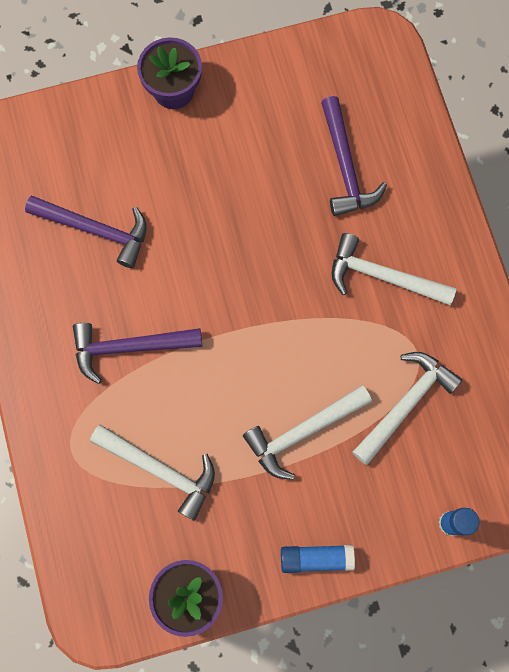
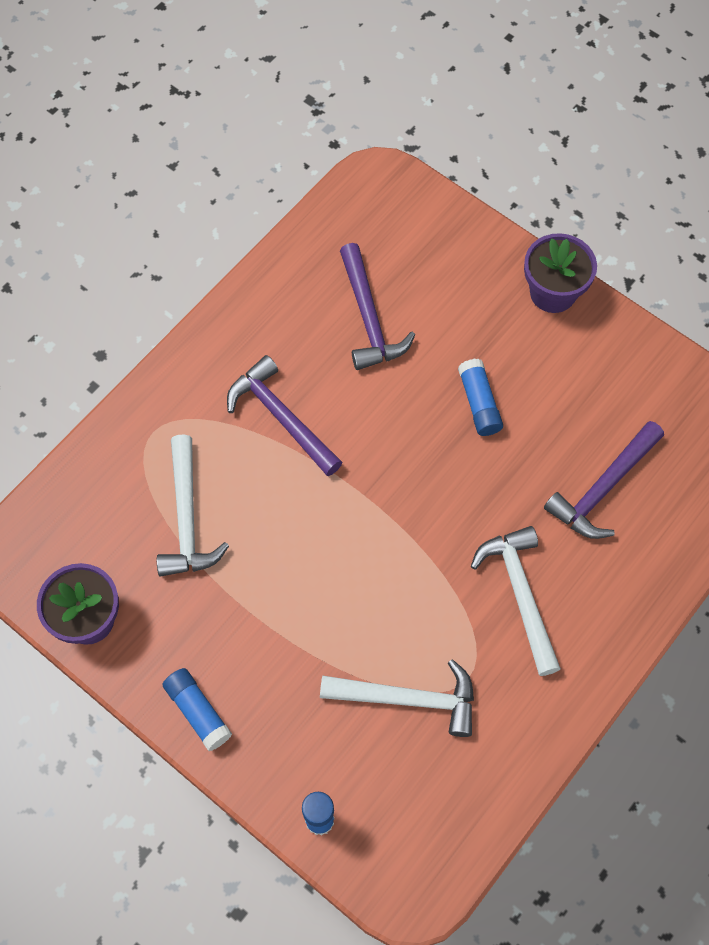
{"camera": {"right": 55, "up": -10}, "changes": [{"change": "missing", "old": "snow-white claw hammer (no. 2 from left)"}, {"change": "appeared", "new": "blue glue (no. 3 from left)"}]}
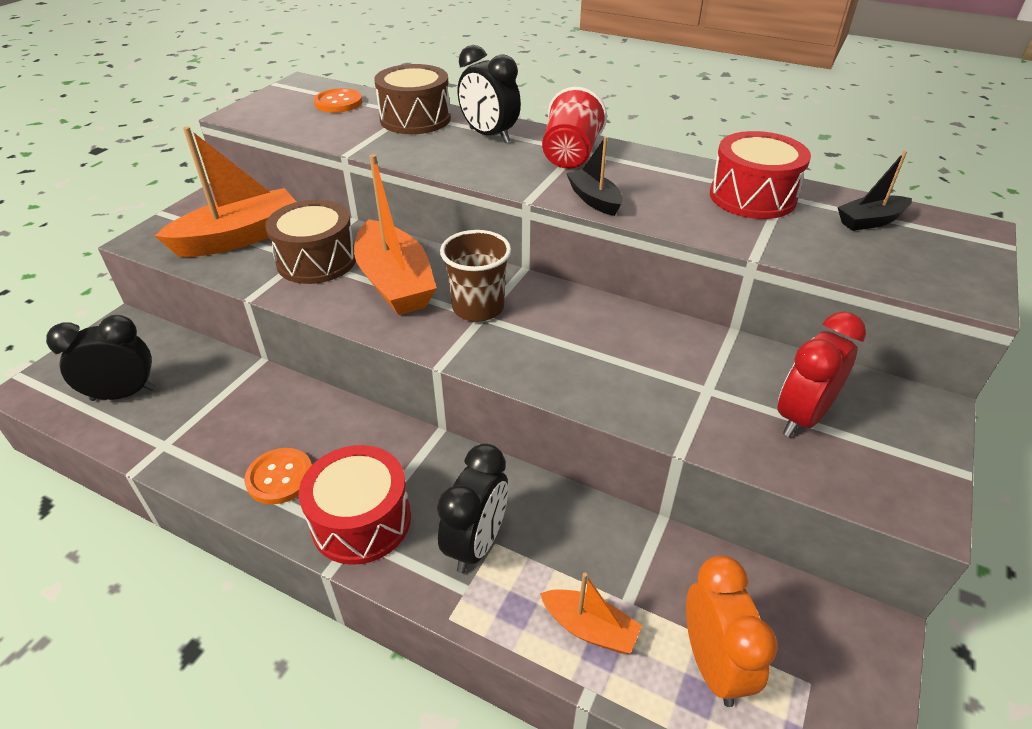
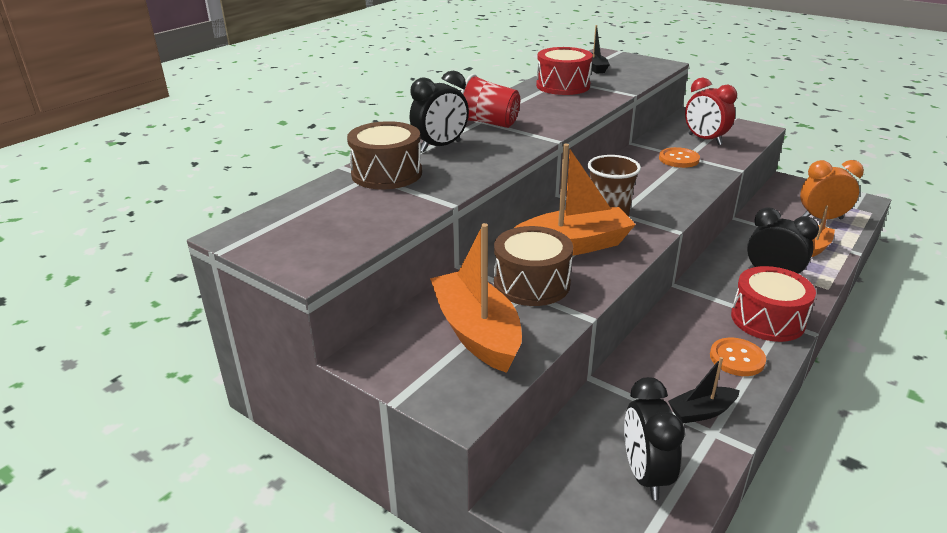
{"camera": {"right": -80, "up": -10}, "changes": [{"change": "relocated", "old": "bright orange sewing button (no. 2 from left in the first image)", "new": "bright orange sewing button (no. 1 from left)"}, {"change": "relocated", "old": "ebony boat (no. 1 from left in the first image)", "new": "ebony boat (no. 2 from left)"}]}
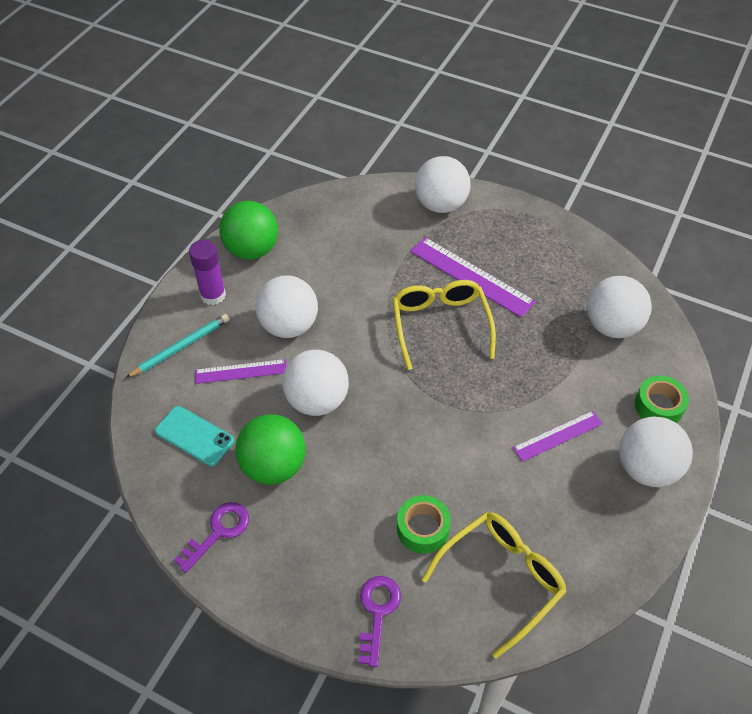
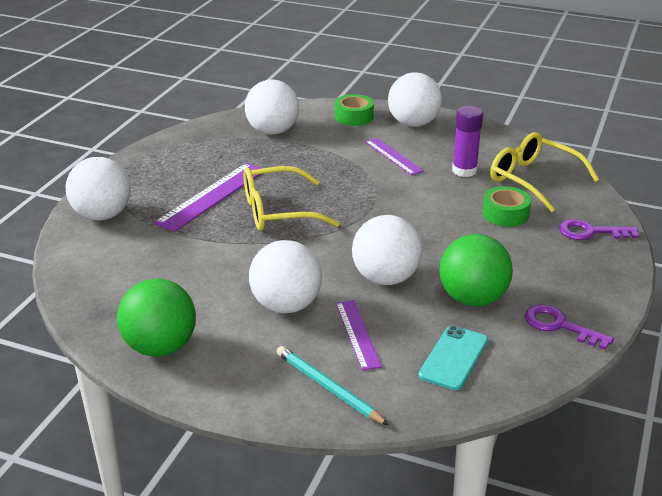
{"camera": {"right": -95, "up": -20}, "changes": [{"change": "relocated", "old": "royal purple glue"}]}
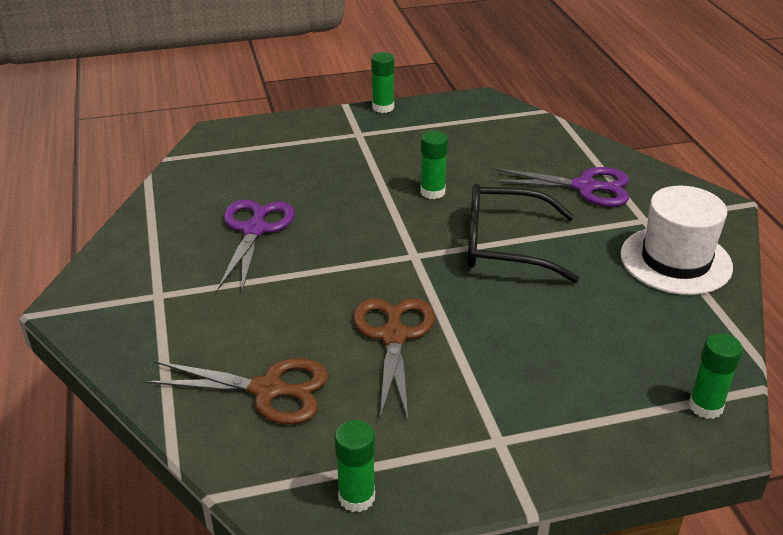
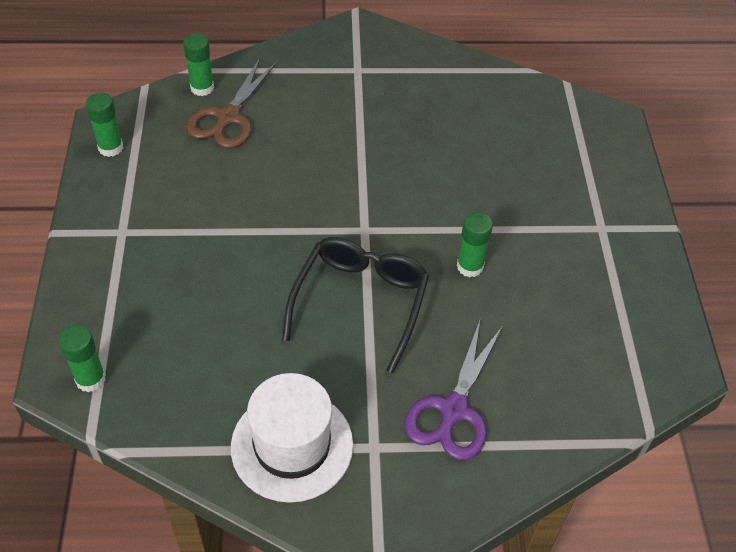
{"camera": {"right": 100, "up": 15}, "changes": [{"change": "missing", "old": "royal purple scissors (no. 1 from left)"}, {"change": "missing", "old": "russet scissors (no. 2 from left)"}, {"change": "relocated", "old": "emerald glue (no. 2 from left in the first image)", "new": "emerald glue (no. 3 from left)"}]}
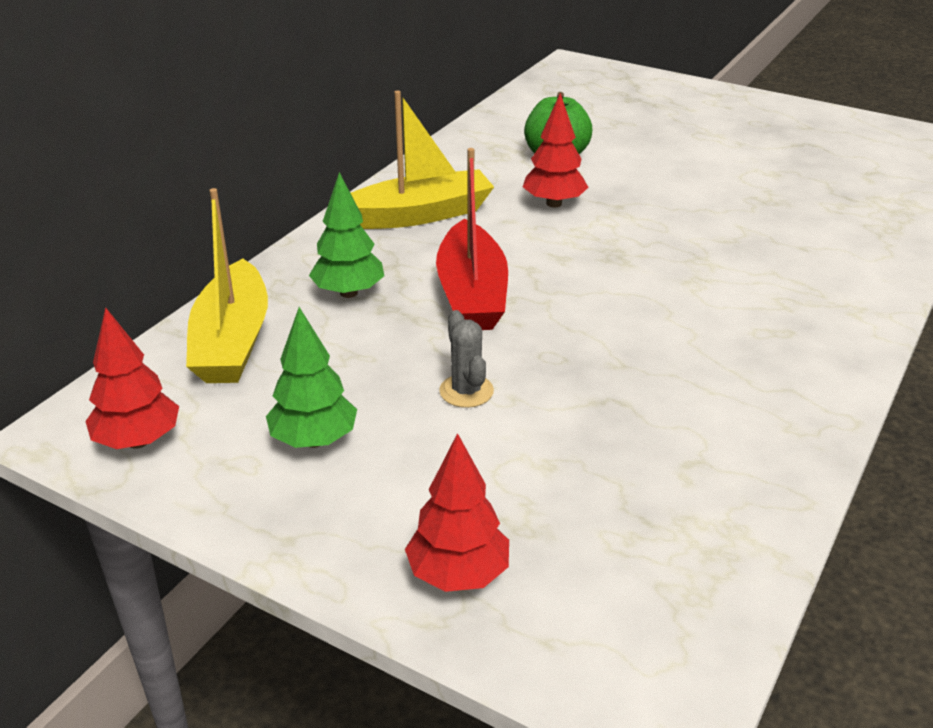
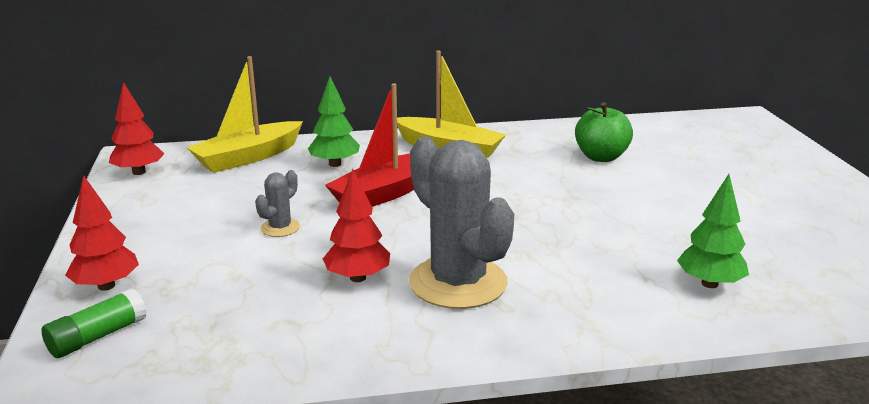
{"camera": {"right": 50, "up": -10}, "changes": [{"change": "appeared", "new": "emerald glue"}, {"change": "appeared", "new": "grey prickly plant (no. 2 from left)"}, {"change": "relocated", "old": "emerald fir tree (no. 1 from left in the first image)", "new": "emerald fir tree (no. 2 from left)"}, {"change": "relocated", "old": "scarlet fir tree (no. 3 from left)"}]}
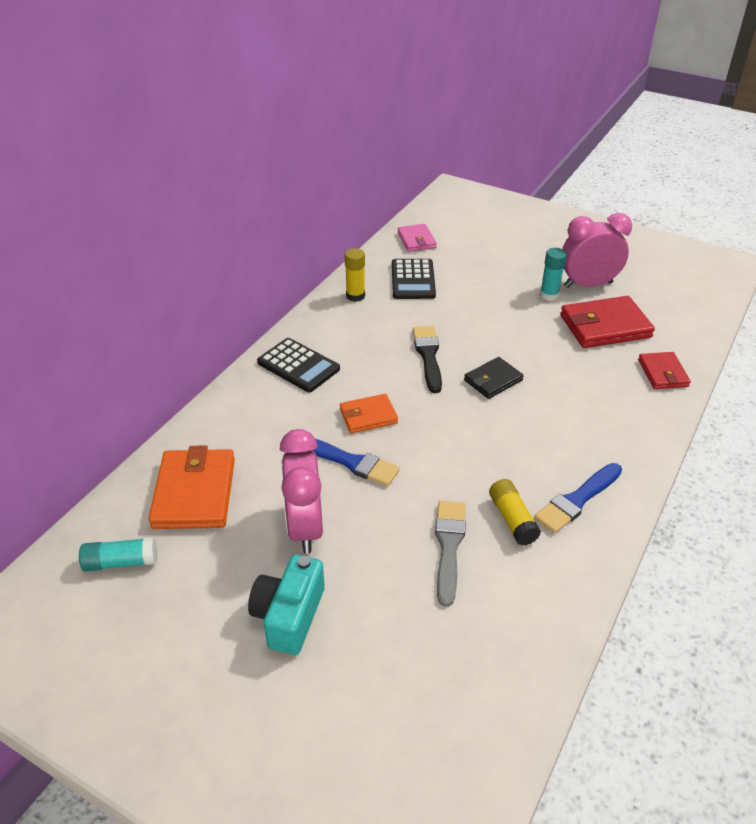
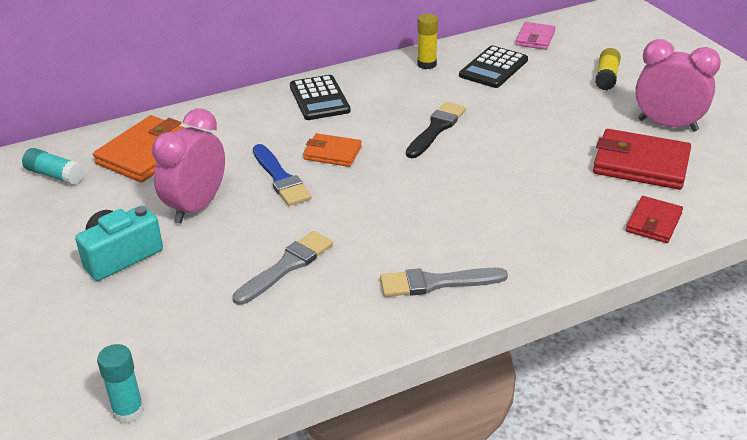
{"camera": {"right": 35, "up": -5}, "changes": [{"change": "missing", "old": "ebony billfold"}, {"change": "relocated", "old": "bright yellow glue (no. 2 from left)"}, {"change": "relocated", "old": "turquoise glue (no. 2 from left)"}, {"change": "colour", "old": "blue paint brush (no. 2 from left)", "new": "grey paint brush (no. 2 from left)"}]}
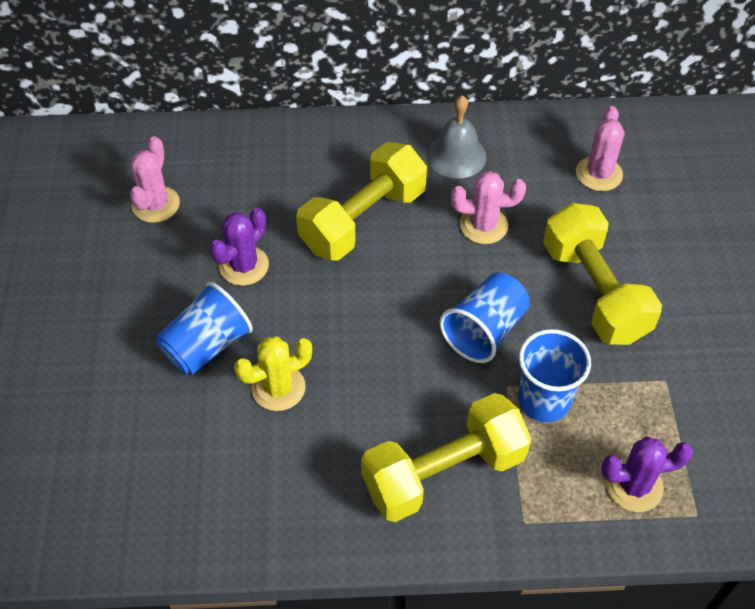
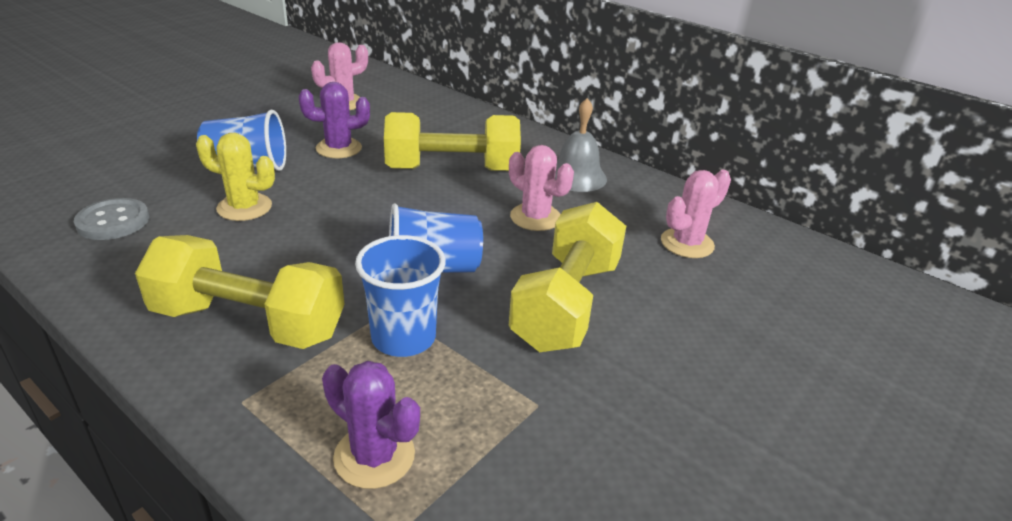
{"camera": {"right": 40, "up": -20}, "changes": [{"change": "appeared", "new": "grey sewing button"}]}
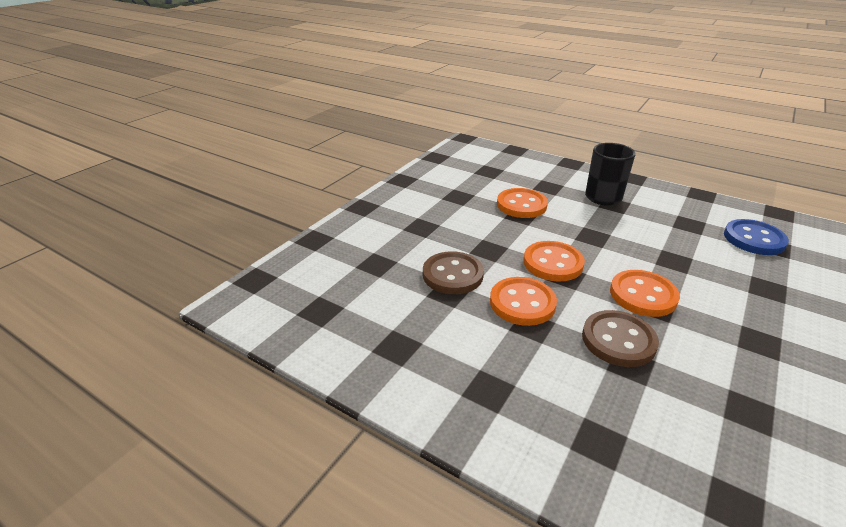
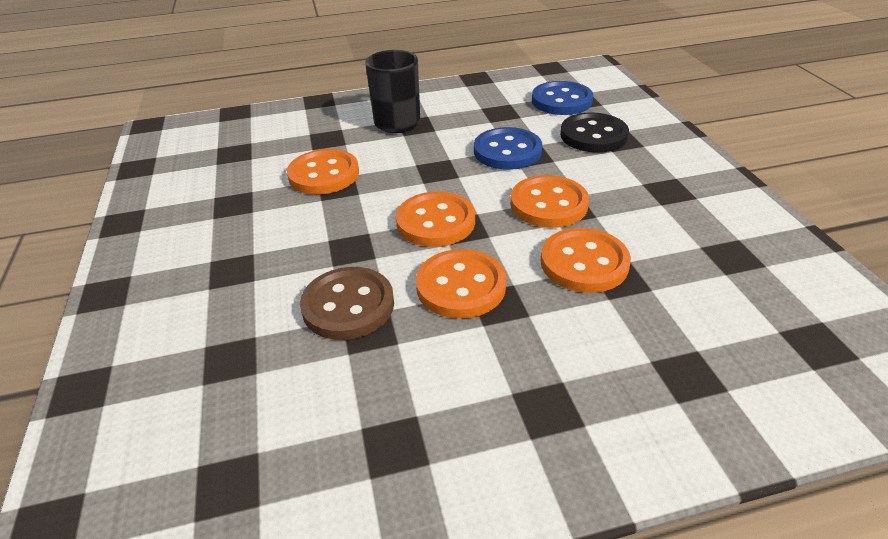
{"camera": {"right": -45, "up": 5}, "changes": [{"change": "appeared", "new": "blue sewing button (no. 1 from left)"}, {"change": "appeared", "new": "ebony sewing button"}, {"change": "colour", "old": "russet sewing button (no. 2 from left)", "new": "bright orange sewing button (no. 5 from left)"}]}
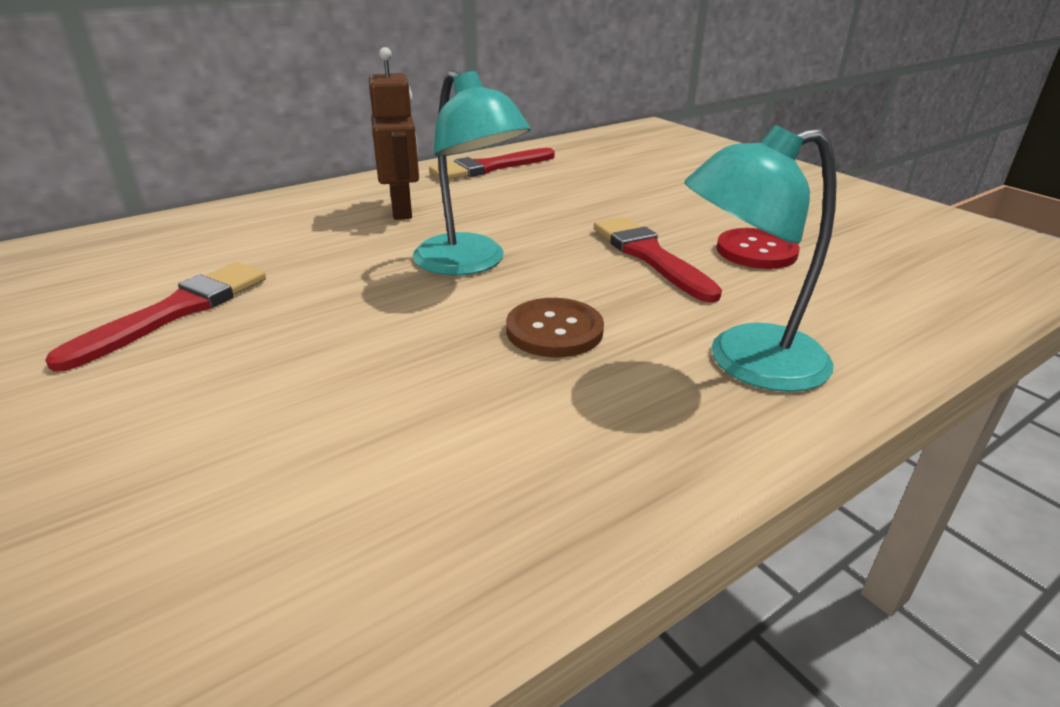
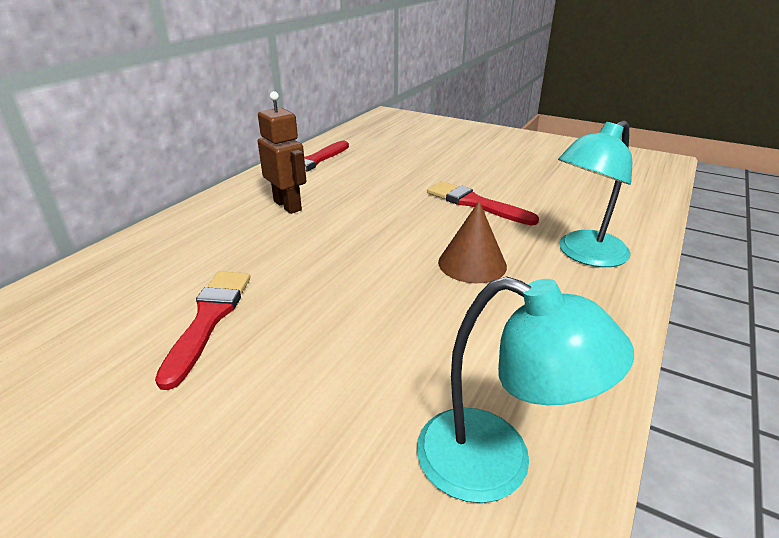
{"camera": {"right": -25, "up": 0}, "changes": [{"change": "missing", "old": "scarlet sewing button"}, {"change": "relocated", "old": "turquoise desk lamp (no. 1 from left)"}, {"change": "exchanged", "old": "russet sewing button", "new": "russet cone"}]}
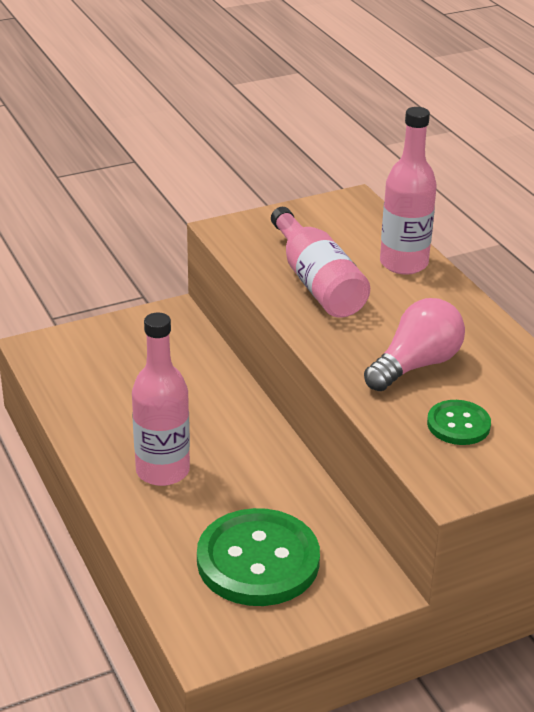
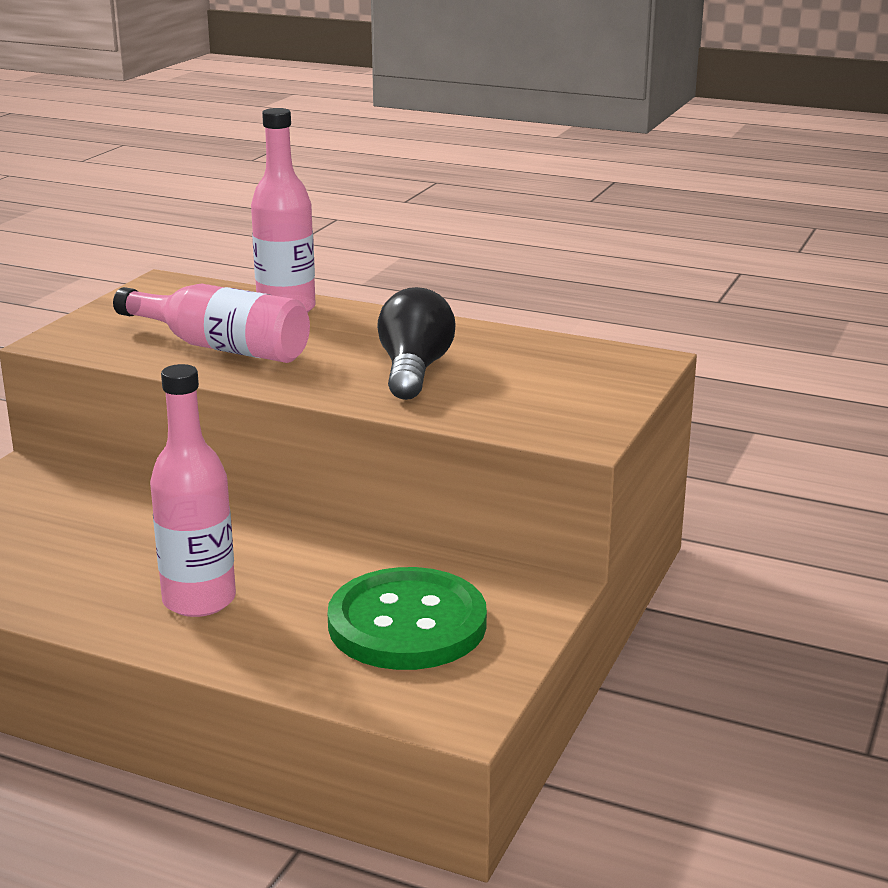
{"camera": {"right": -40, "up": -10}, "changes": [{"change": "missing", "old": "emerald sewing button (no. 2 from left)"}, {"change": "colour", "old": "rosy lightbulb", "new": "ebony lightbulb"}]}
